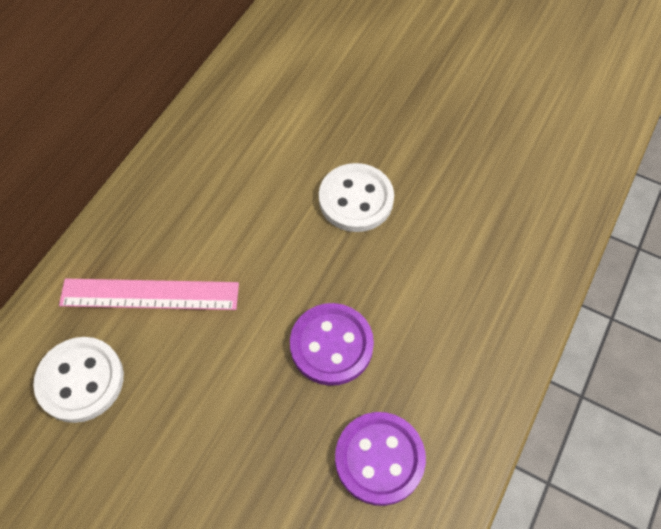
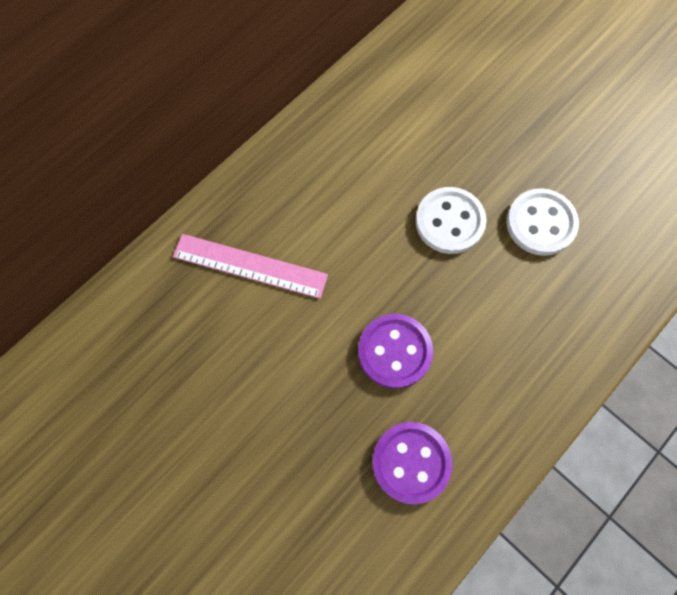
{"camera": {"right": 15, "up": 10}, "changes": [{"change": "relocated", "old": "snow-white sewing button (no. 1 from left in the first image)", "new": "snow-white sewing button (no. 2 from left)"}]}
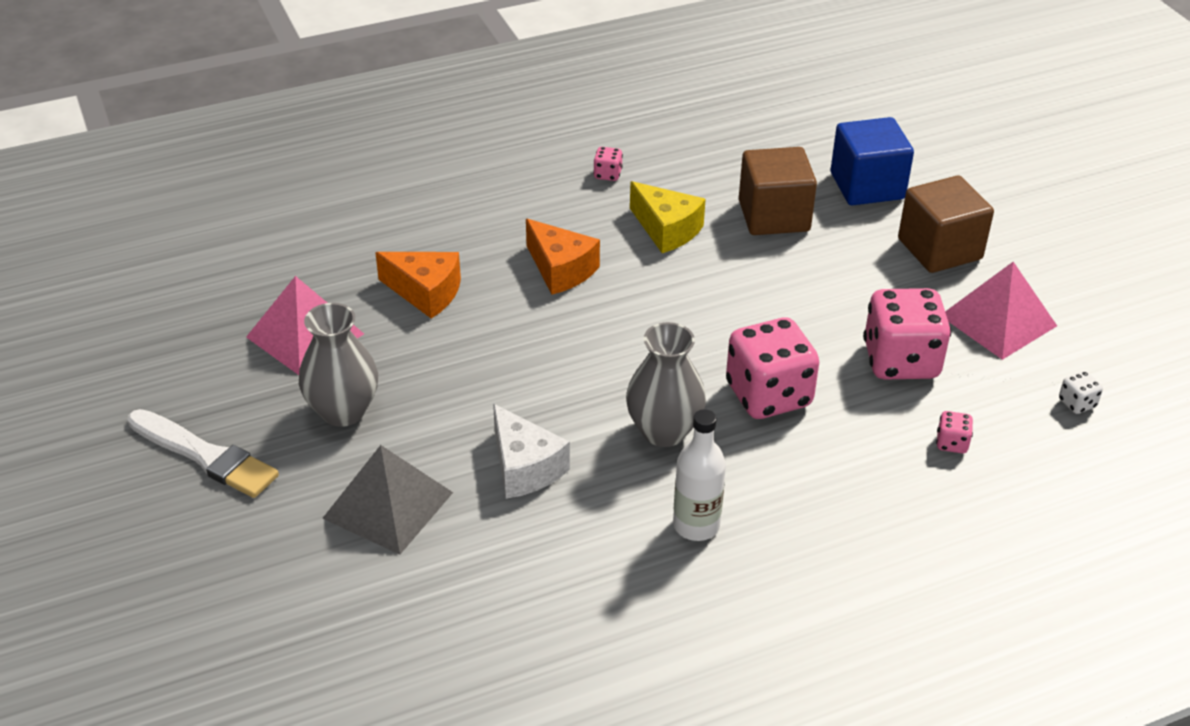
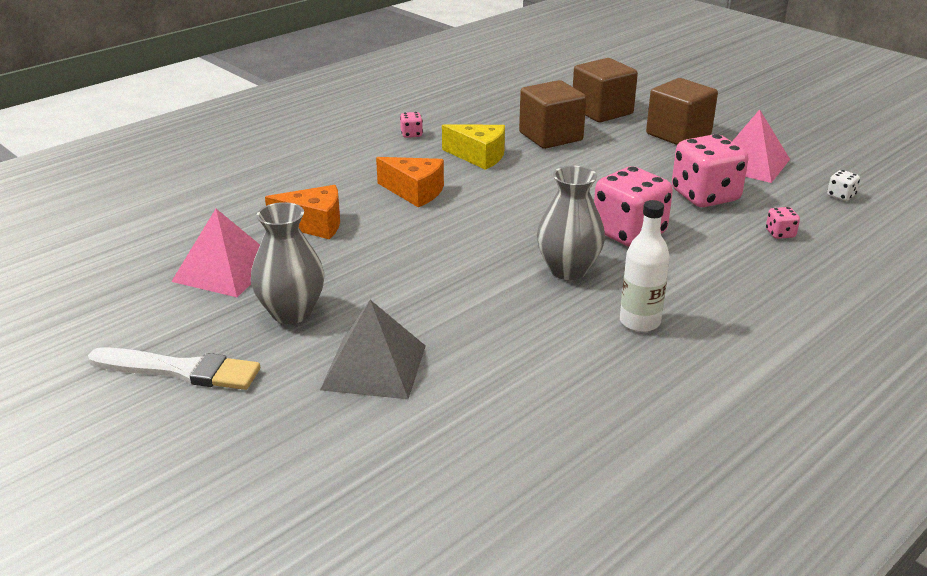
{"camera": {"right": -20, "up": -10}, "changes": [{"change": "missing", "old": "snow-white cheese"}, {"change": "colour", "old": "blue solid cube", "new": "russet solid cube (no. 2 from left)"}]}
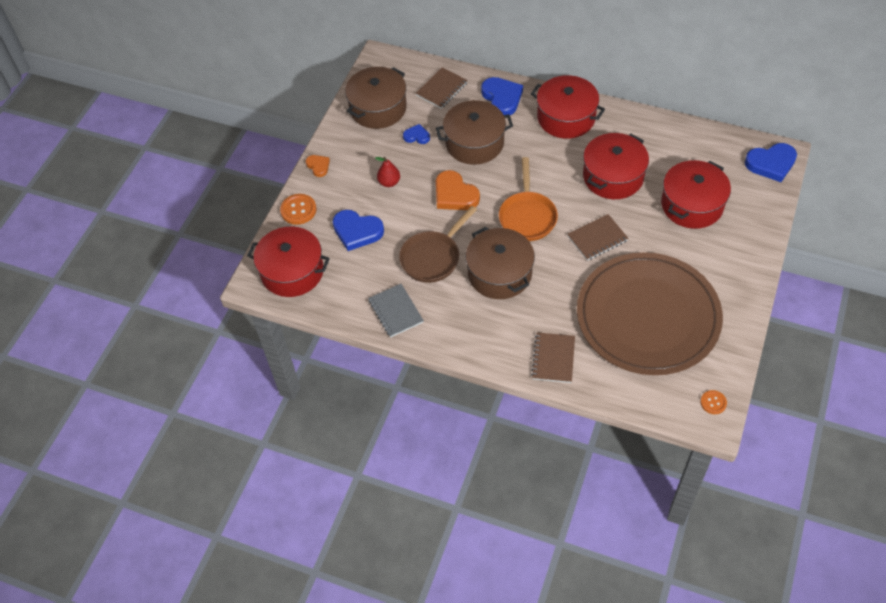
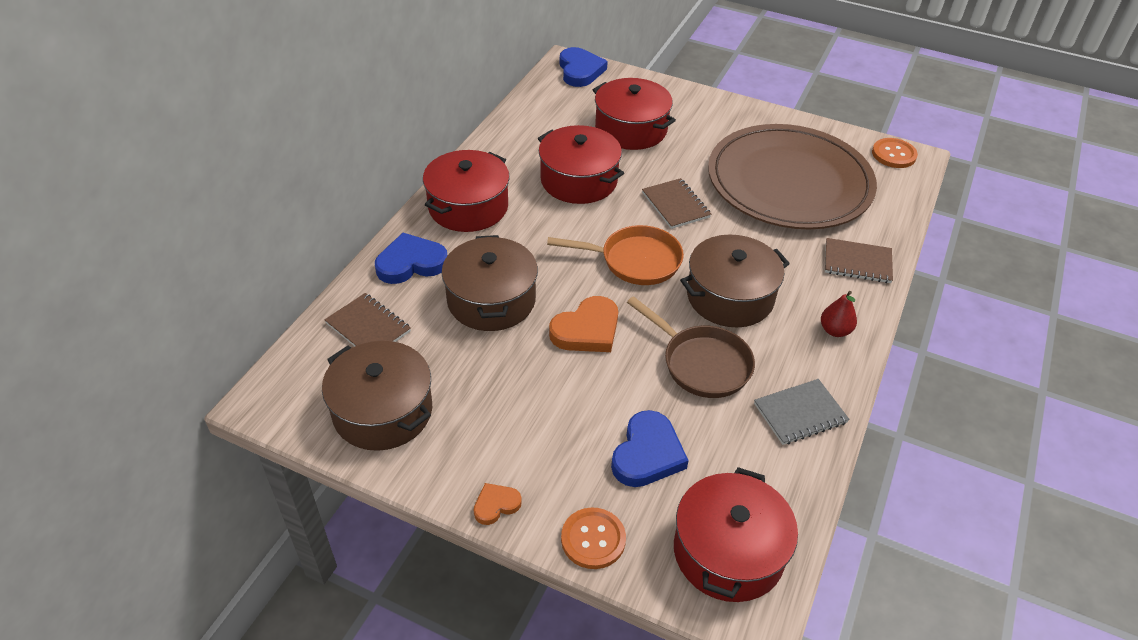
{"camera": {"right": -90, "up": -10}, "changes": [{"change": "missing", "old": "blue love heart (no. 2 from left)"}, {"change": "relocated", "old": "scarlet toy pear"}, {"change": "size", "old": "bright orange sewing button (no. 2 from left)", "factor": 1.6}]}
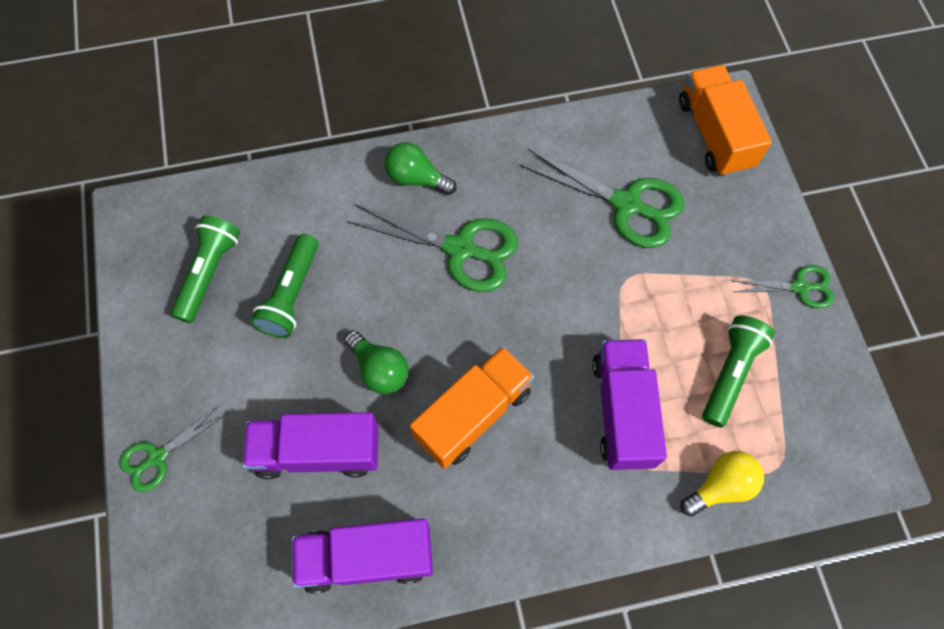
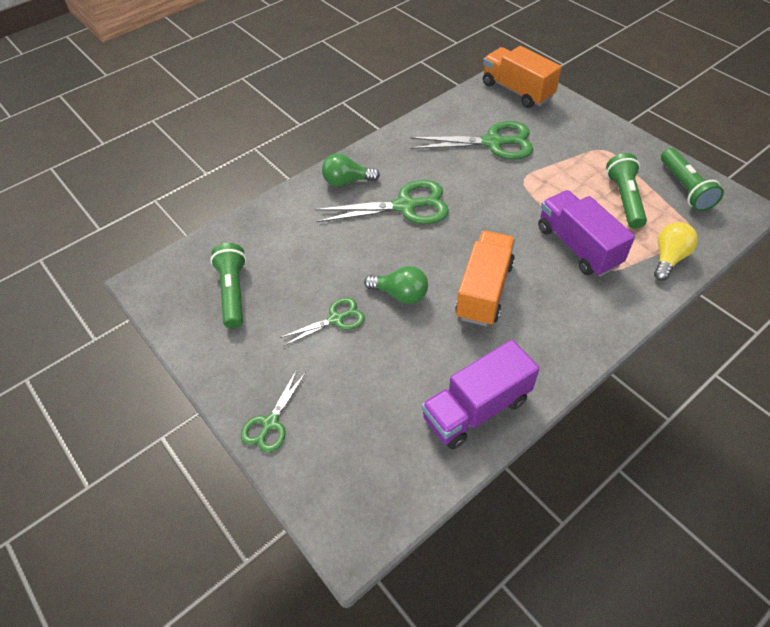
{"camera": {"right": -25, "up": -15}, "changes": [{"change": "missing", "old": "royal purple truck (no. 1 from left)"}, {"change": "relocated", "old": "emerald flashlight (no. 2 from left in the first image)", "new": "emerald flashlight (no. 3 from left)"}, {"change": "relocated", "old": "emerald scissors (no. 4 from left in the first image)", "new": "emerald scissors (no. 2 from left)"}]}
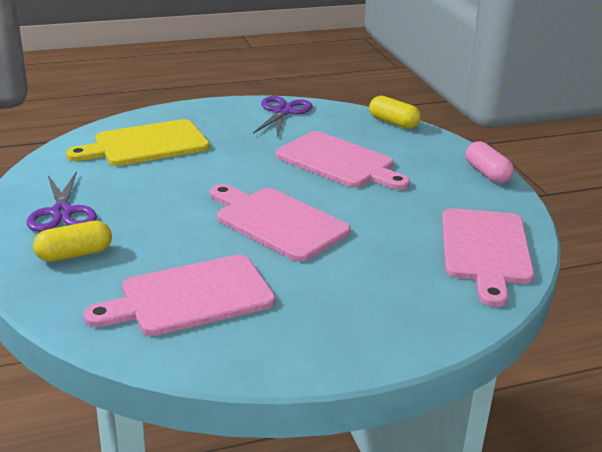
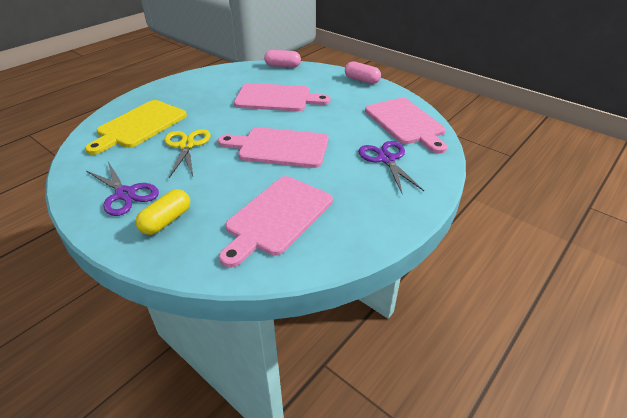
{"camera": {"right": -30, "up": 10}, "changes": [{"change": "appeared", "new": "bright yellow scissors"}, {"change": "relocated", "old": "royal purple scissors (no. 2 from left)"}, {"change": "colour", "old": "bright yellow pill (no. 2 from left)", "new": "rosy pill (no. 1 from left)"}]}
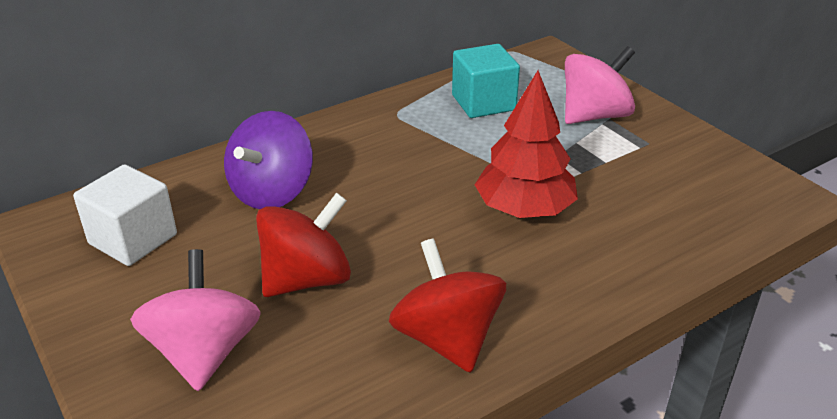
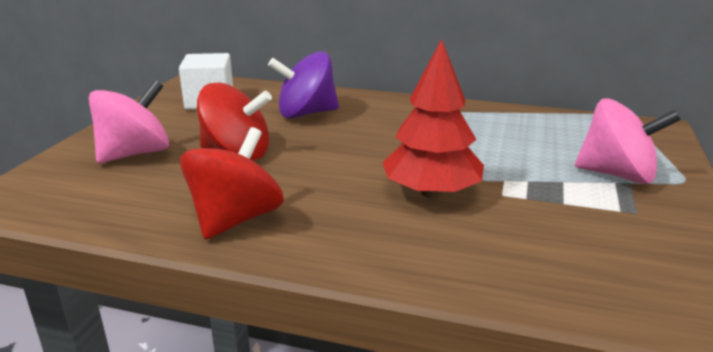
{"camera": {"right": 50, "up": -10}, "changes": [{"change": "missing", "old": "turquoise solid cube"}]}
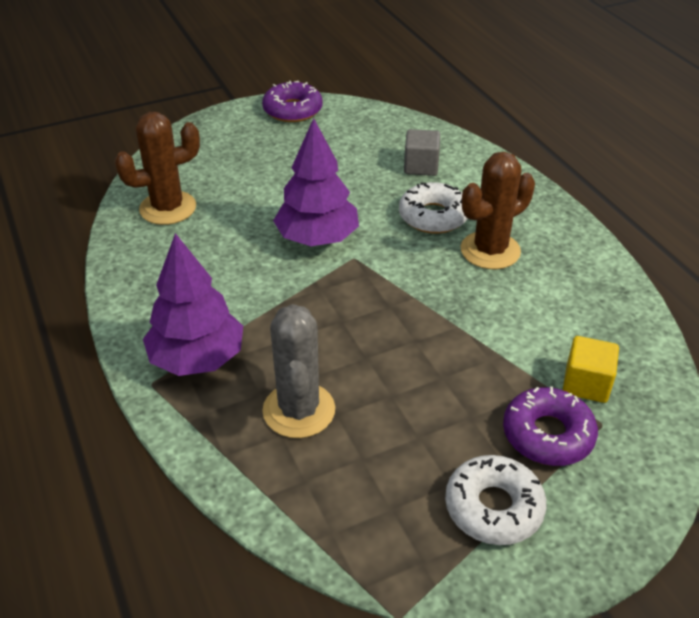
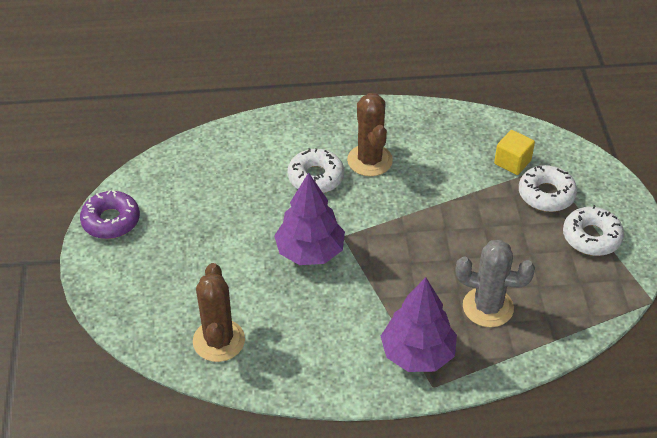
{"camera": {"right": -70, "up": 5}, "changes": [{"change": "missing", "old": "grey solid cube"}, {"change": "colour", "old": "royal purple donut (no. 2 from left)", "new": "snow-white donut (no. 2 from left)"}]}
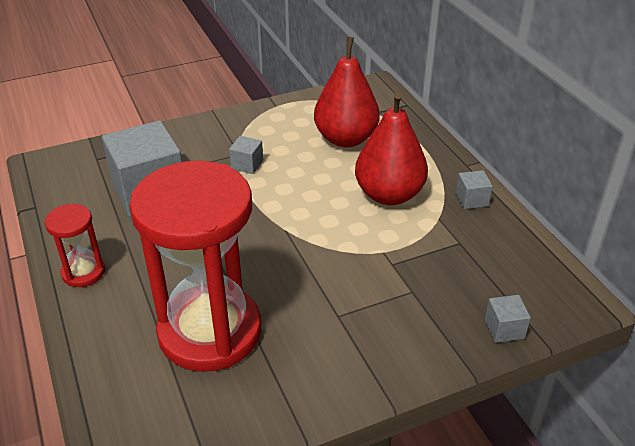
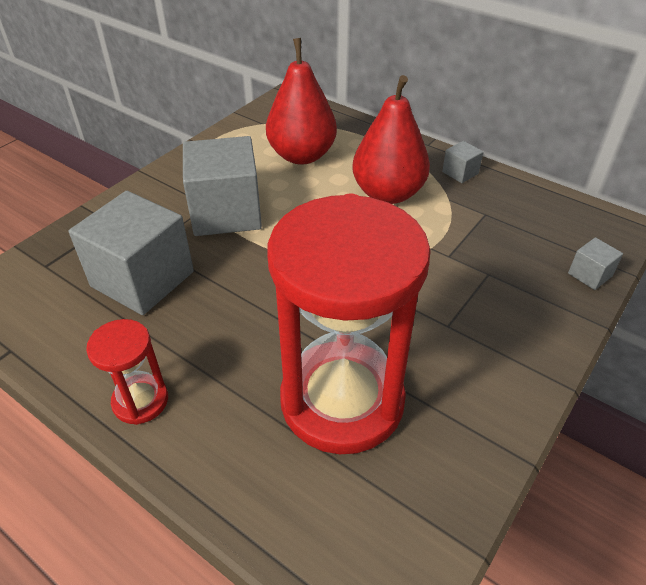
{"camera": {"right": -30, "up": 5}, "changes": [{"change": "size", "old": "grey solid cube (no. 2 from left)", "factor": 2.32}]}
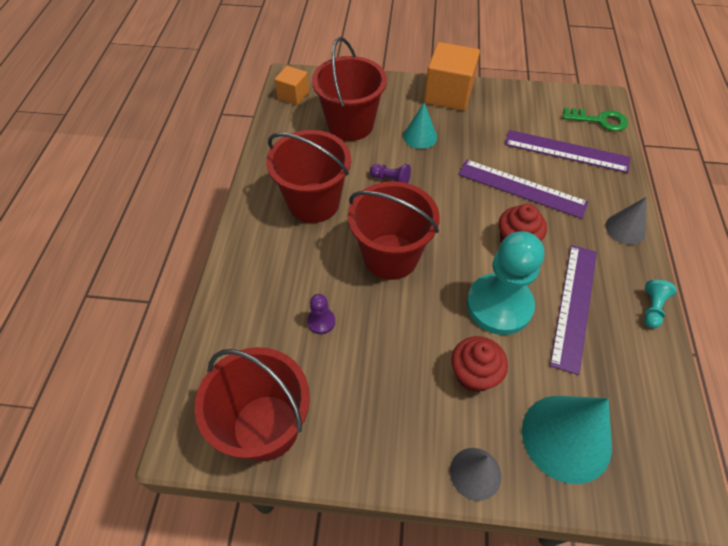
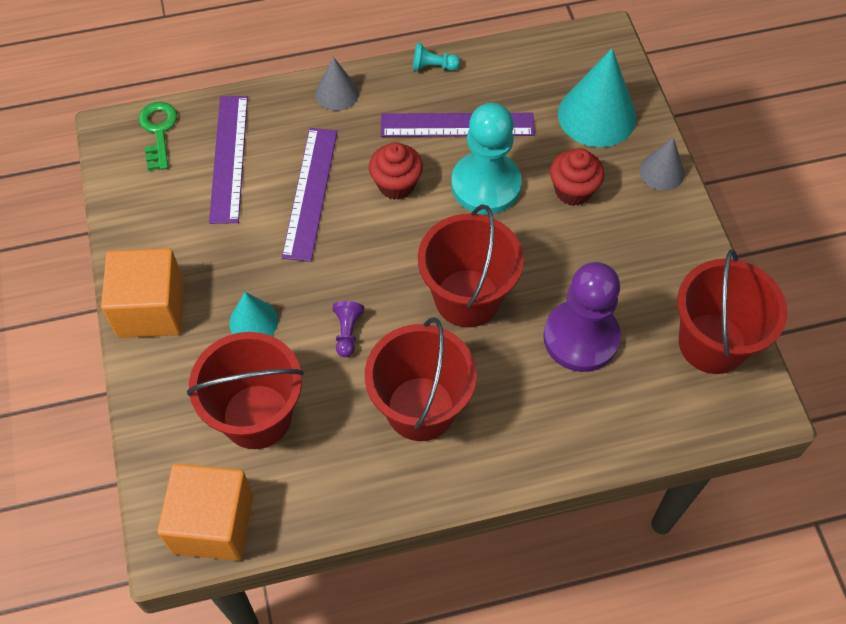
{"camera": {"right": -110, "up": 5}, "changes": [{"change": "size", "old": "bright orange solid cube (no. 1 from left in the first image)", "factor": 1.77}, {"change": "size", "old": "royal purple pawn (no. 1 from left in the first image)", "factor": 2.39}]}
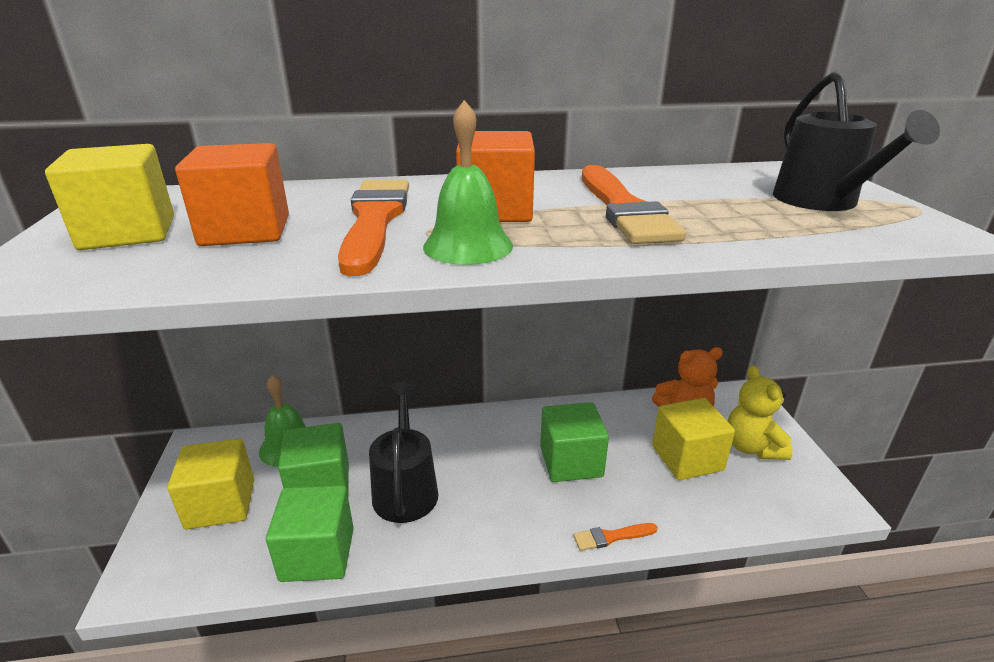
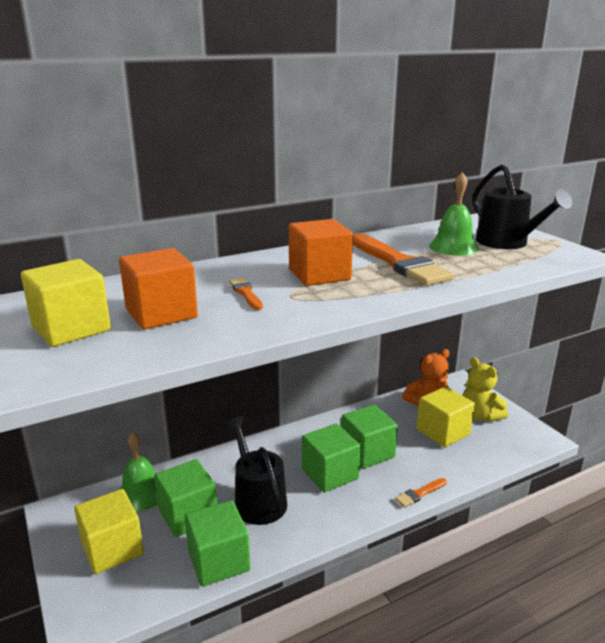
{"camera": {"right": -20, "up": -5}, "changes": [{"change": "appeared", "new": "emerald solid cube (no. 3 from left)"}, {"change": "relocated", "old": "emerald school bell (no. 2 from left)"}, {"change": "size", "old": "bright orange paint brush (no. 1 from left)", "factor": 0.45}]}
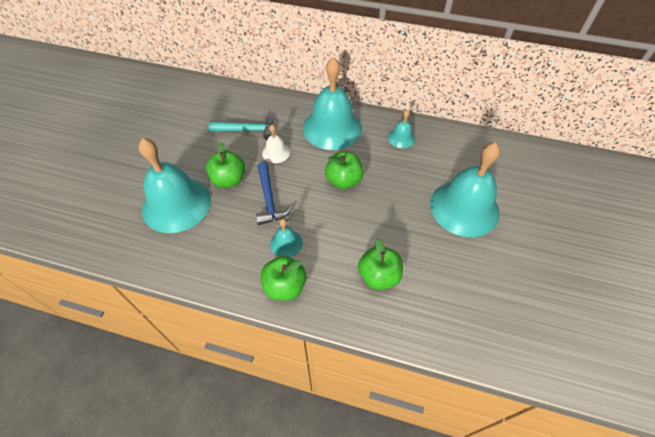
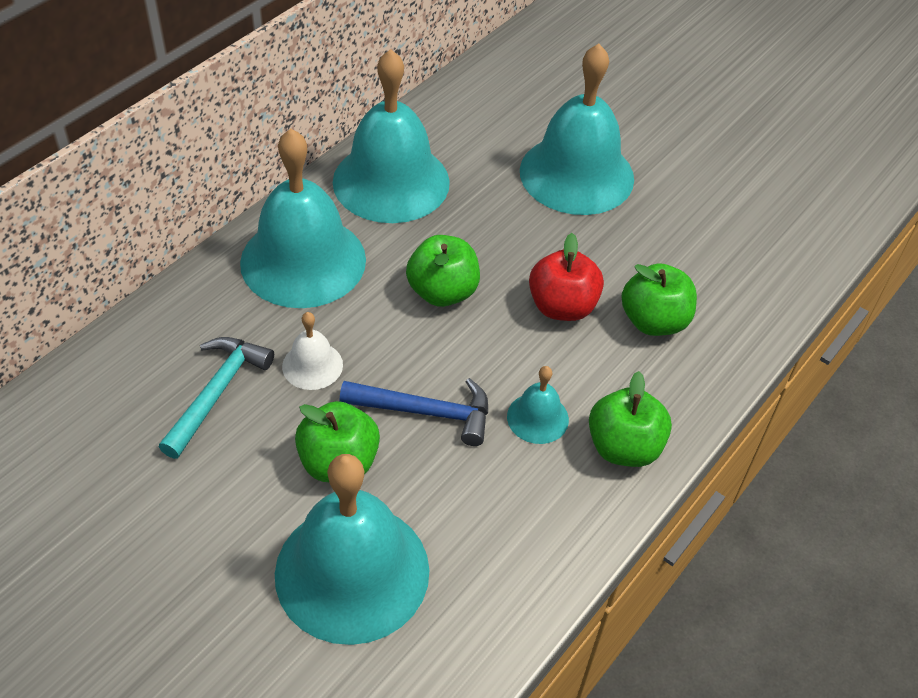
{"camera": {"right": -70, "up": -5}, "changes": [{"change": "appeared", "new": "scarlet apple fruit"}, {"change": "size", "old": "turquoise school bell (no. 4 from left in the first image)", "factor": 2.23}]}
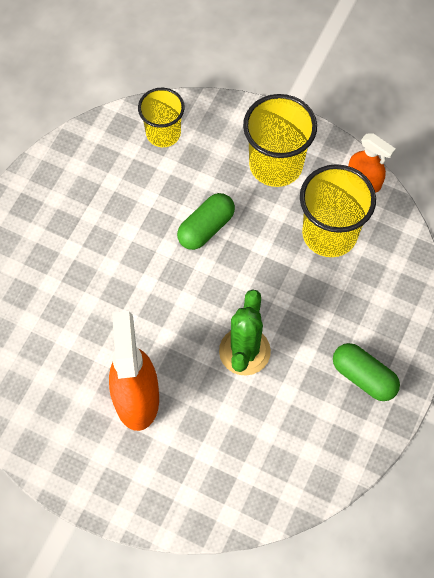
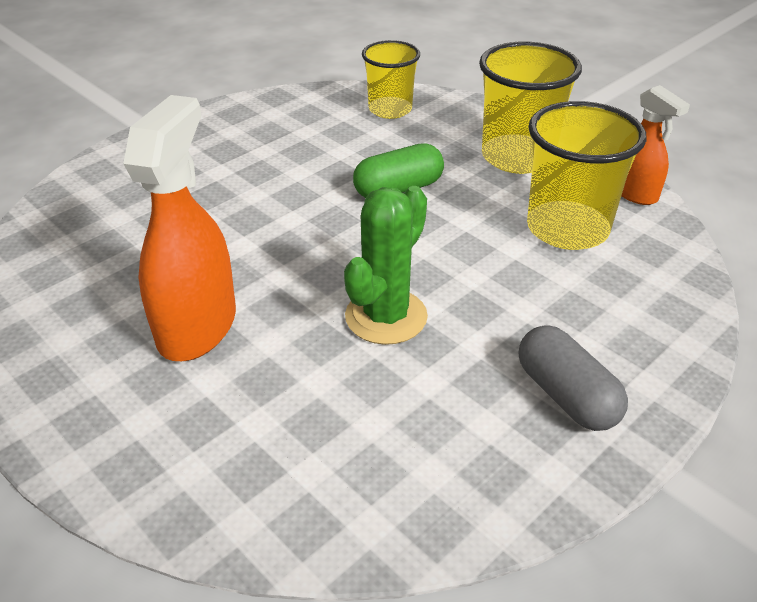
{"camera": {"right": 20, "up": -25}, "changes": [{"change": "colour", "old": "emerald pill (no. 2 from left)", "new": "grey pill"}]}
